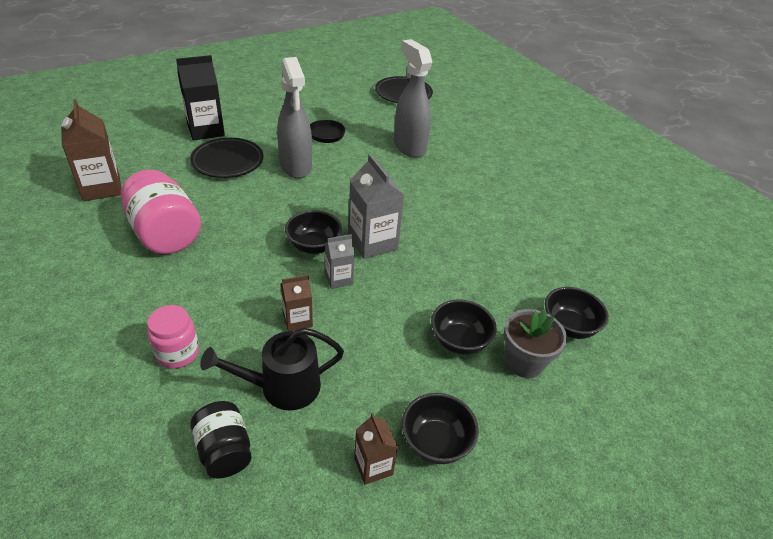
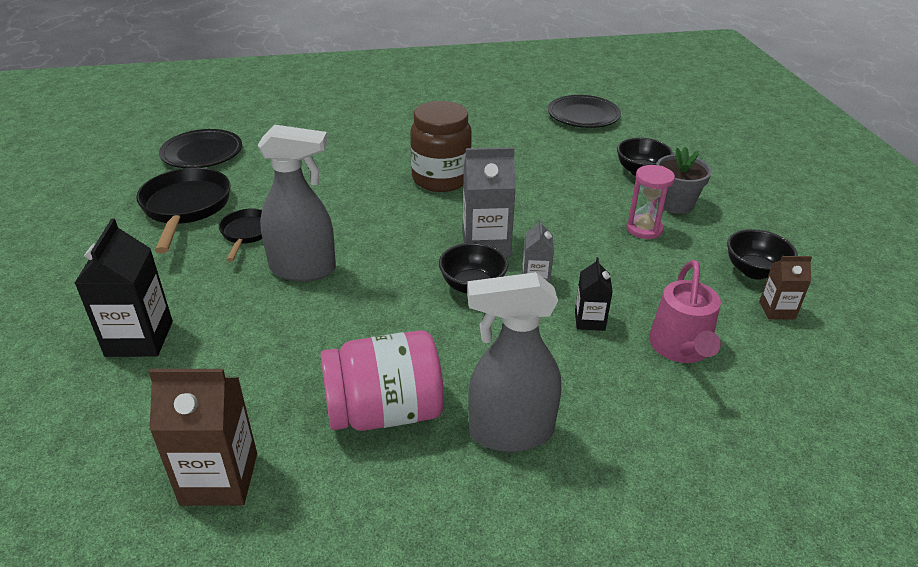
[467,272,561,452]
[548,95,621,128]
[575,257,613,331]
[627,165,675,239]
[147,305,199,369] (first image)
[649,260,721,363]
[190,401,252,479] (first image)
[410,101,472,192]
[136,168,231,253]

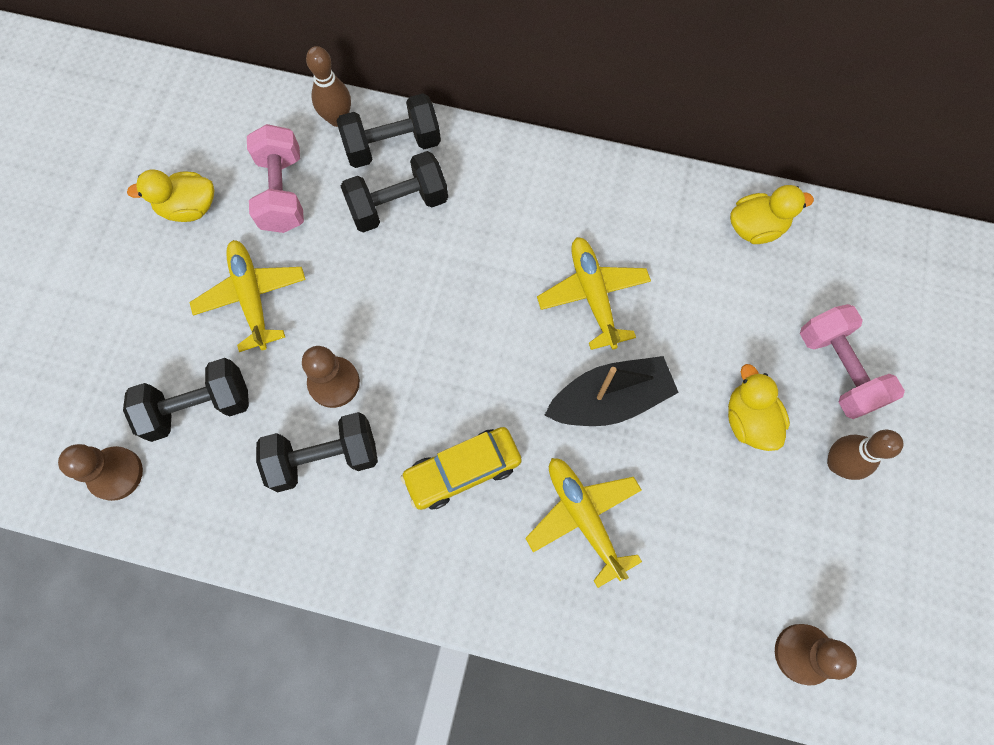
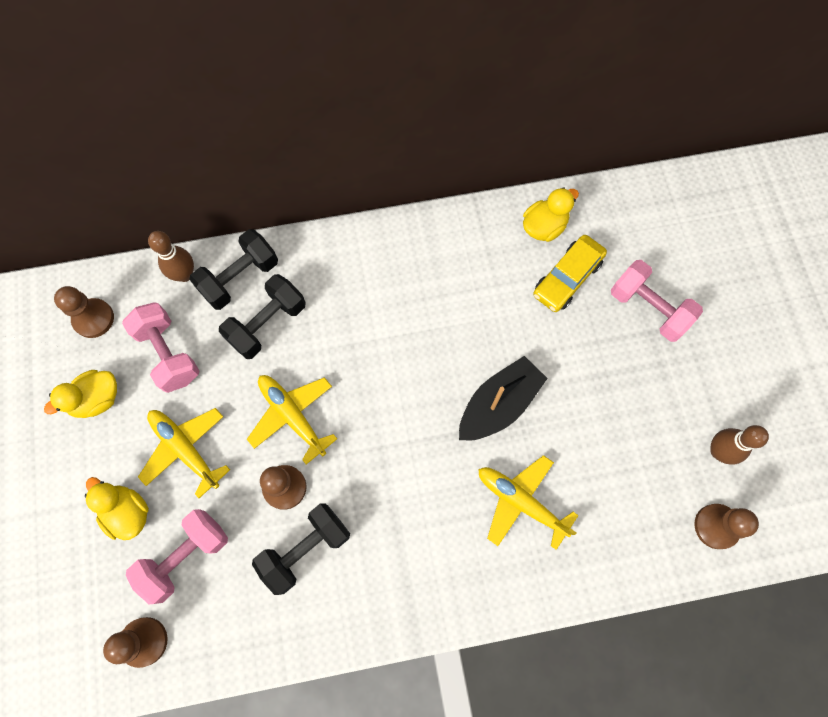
[247,375,337,464]
[126,509,228,604]
[85,477,149,540]
[533,235,607,312]
[710,425,769,465]
[54,286,114,338]

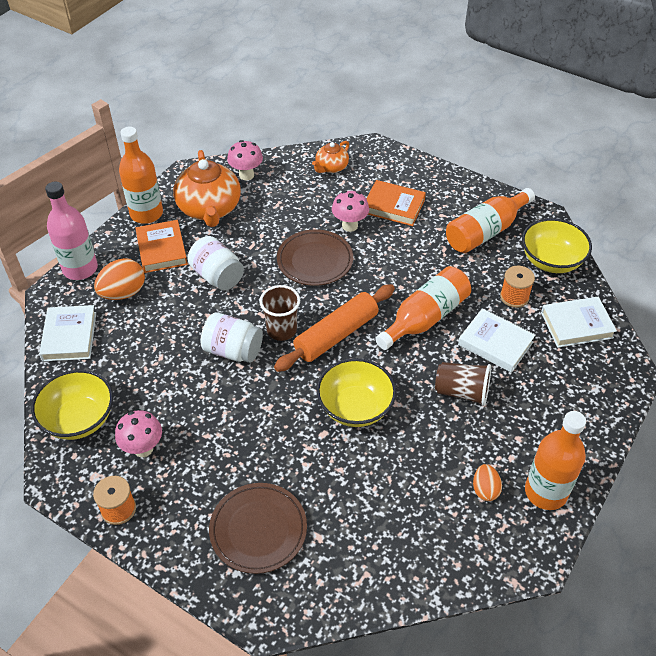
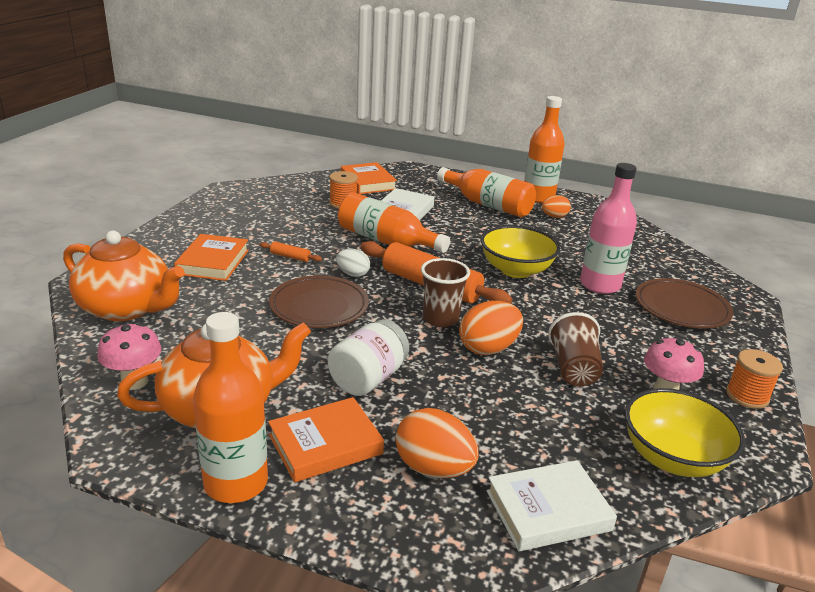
[63,231,185,321]
[580,163,637,294]
[437,167,536,218]
[332,191,369,232] (first image)
[522,218,592,273] (first image)
[341,162,397,194]
[459,301,523,355]
[548,312,603,386]
[260,241,322,262]
[336,249,370,277]

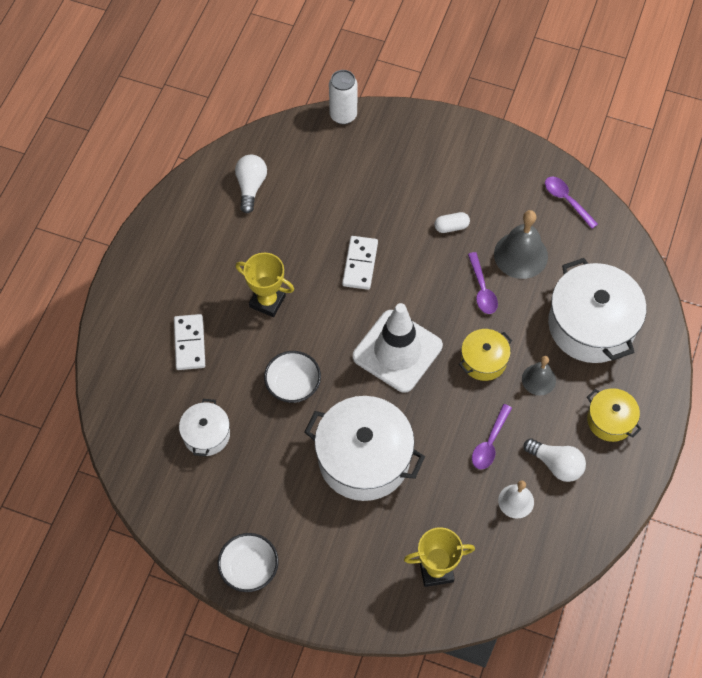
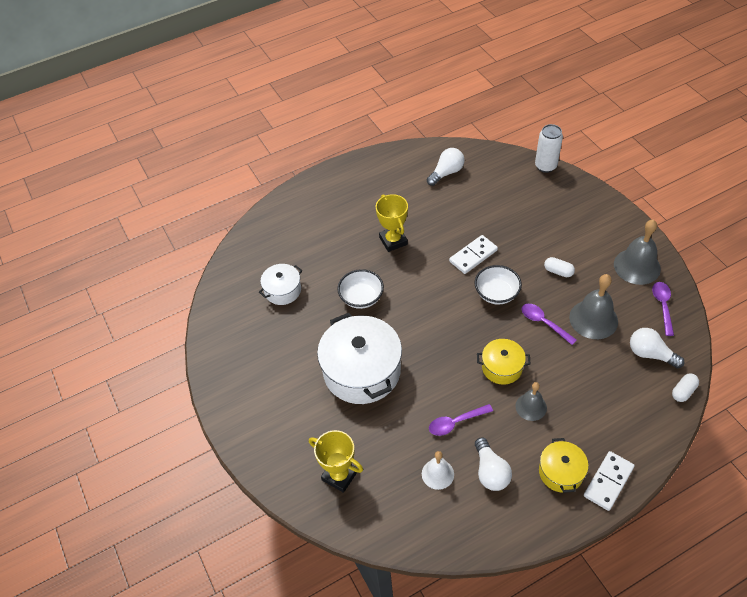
[522,304,577,345]
[548,258,646,363] (first image)
[353,303,443,393] (first image)
[584,451,635,511]
[475,265,522,305]
[614,220,661,285]
[630,328,685,368]
[672,373,699,402]

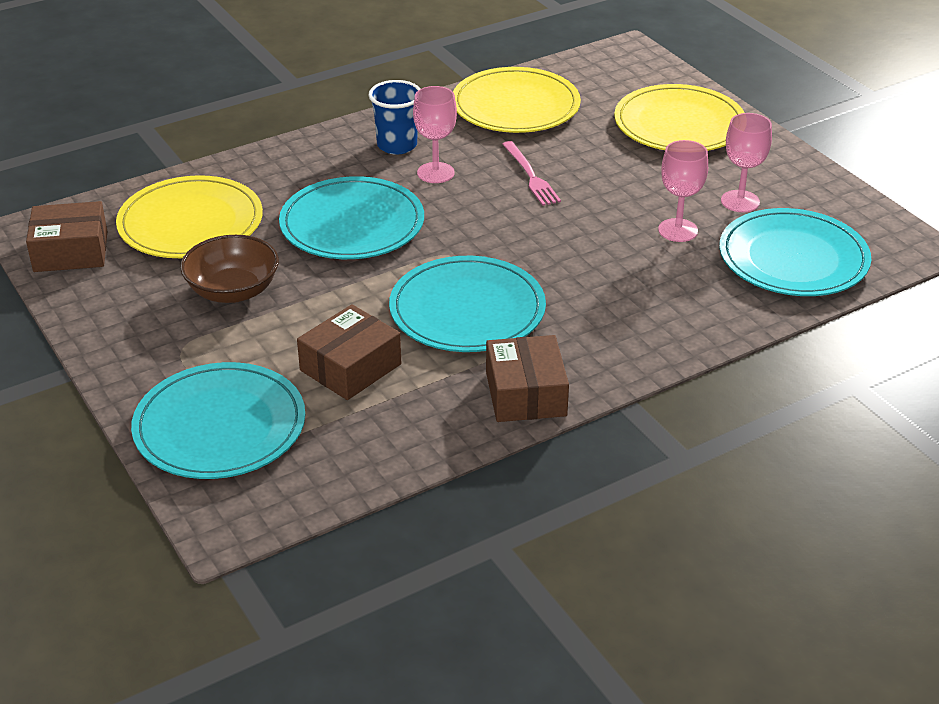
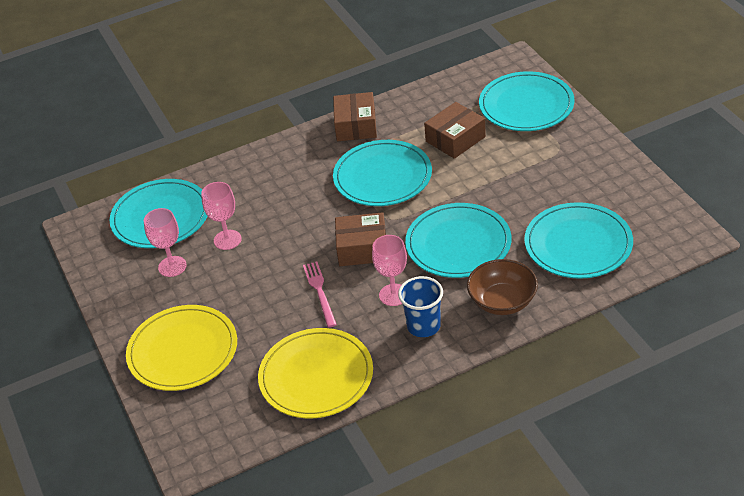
[524,202,633,279]
[335,212,386,266]
[467,259,538,315]

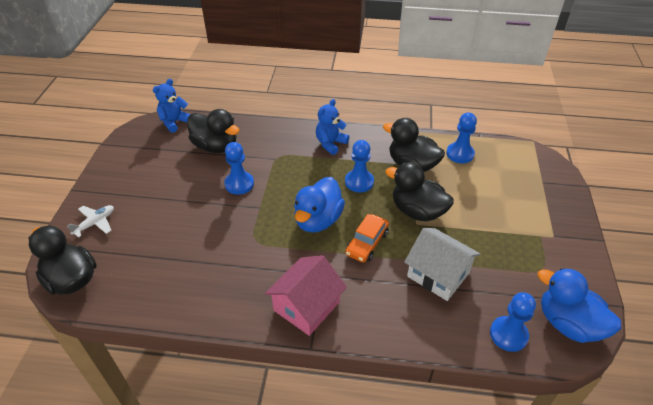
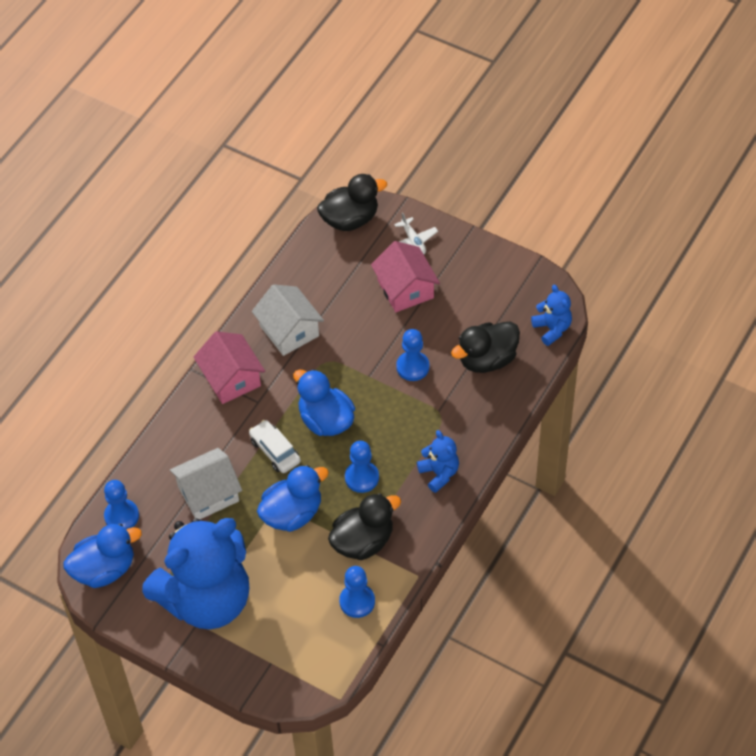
[257,465,329,532]
[249,420,301,473]
[371,241,440,312]
[252,284,324,356]
[142,518,249,629]

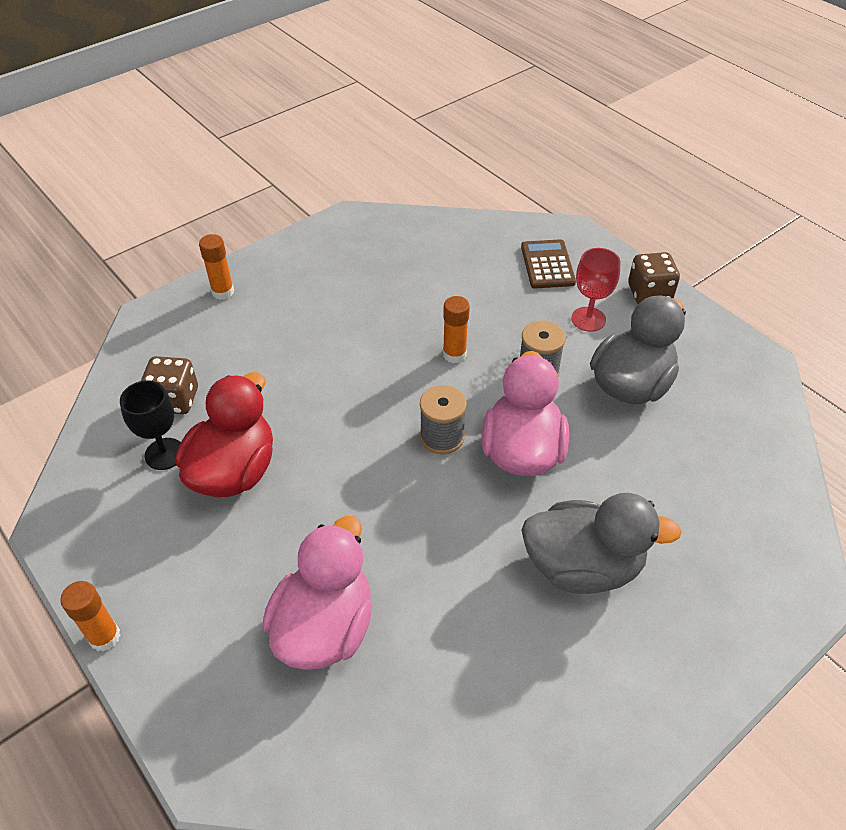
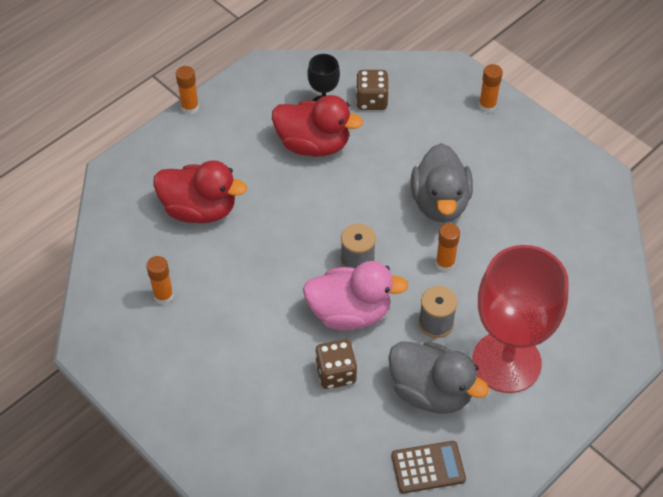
[391,441,466,494]
[472,245,569,393]
[315,339,357,389]
[411,143,473,223]
[153,160,247,223]
[146,256,174,305]

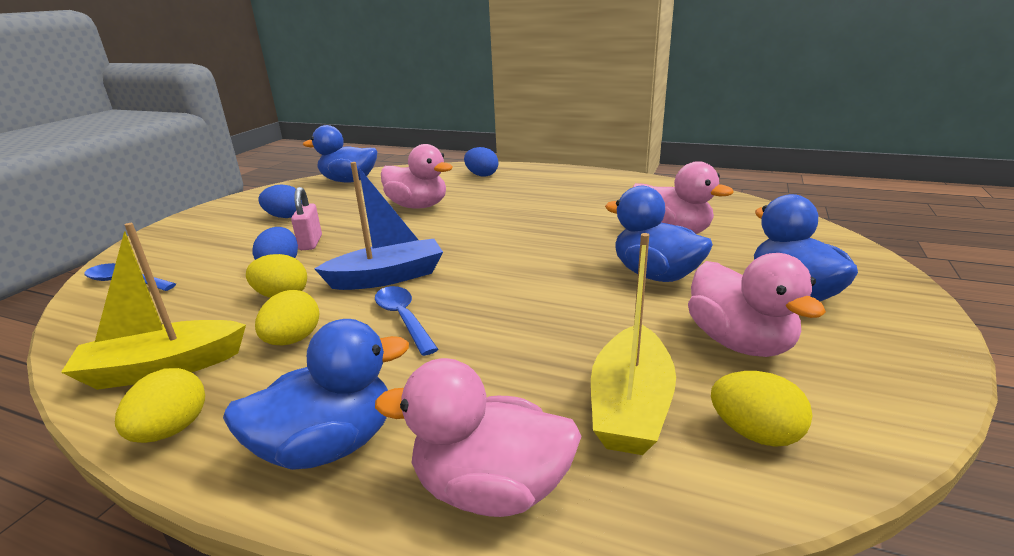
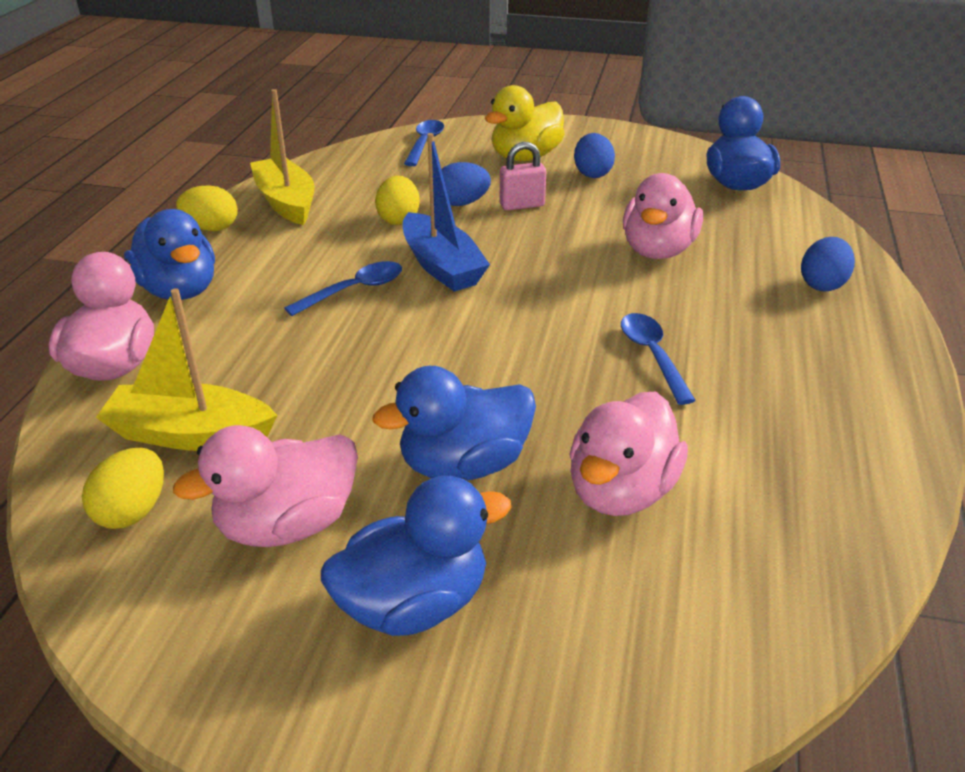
[373,366,536,481]
[255,290,320,345] (first image)
[485,85,565,161]
[621,313,696,405]

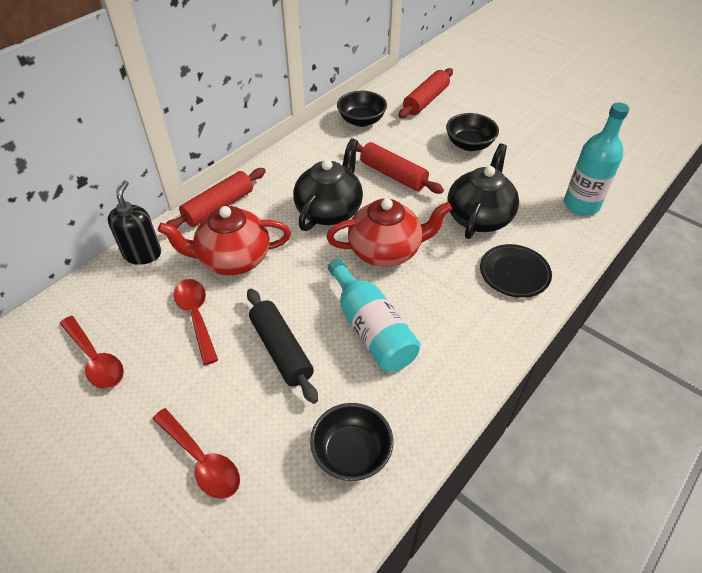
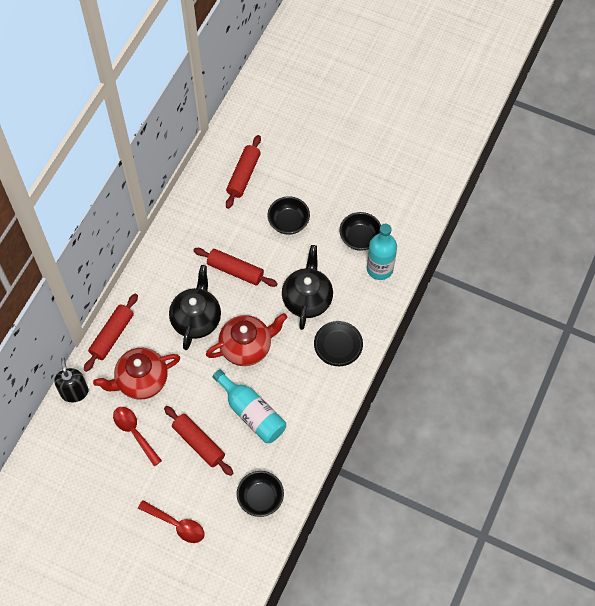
[340,212,381,251]
[164,406,233,476]
[60,316,124,389] (first image)

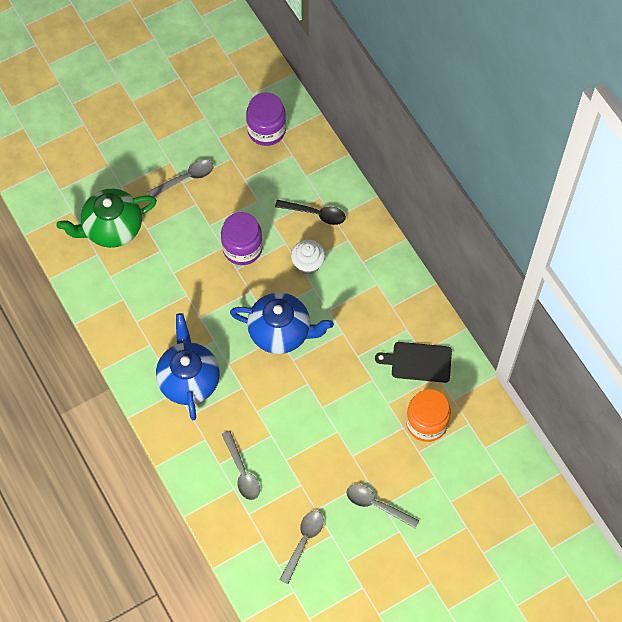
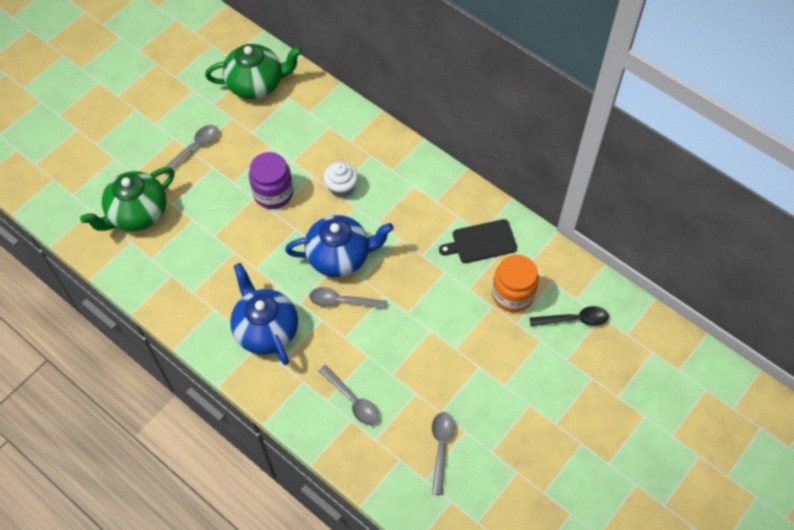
[205,44,302,99]
[529,306,609,326]
[309,287,387,310]

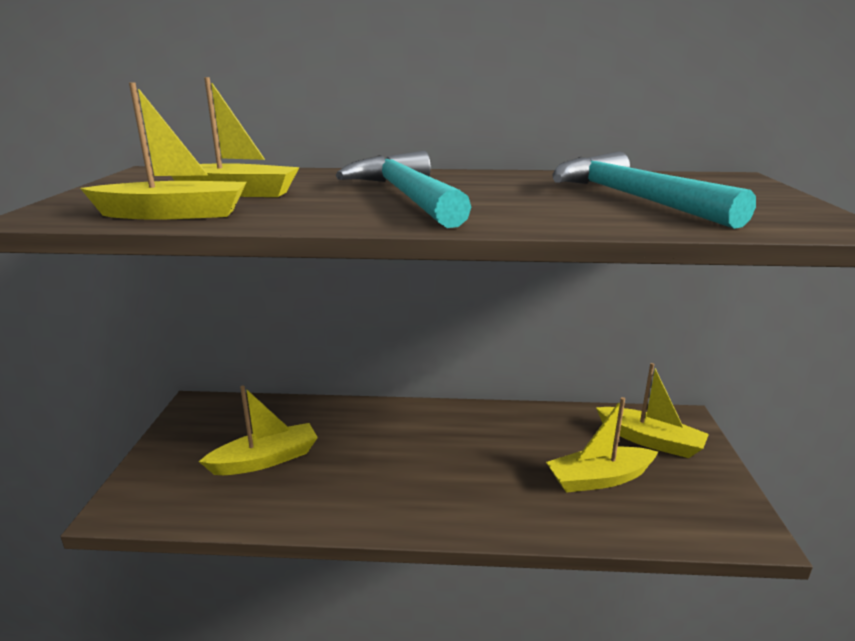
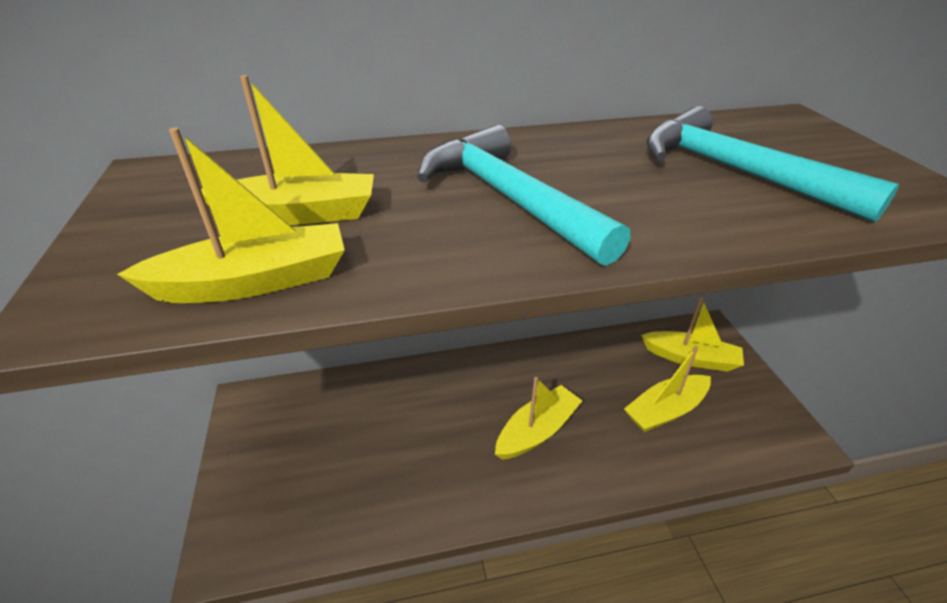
[495,377,582,460]

